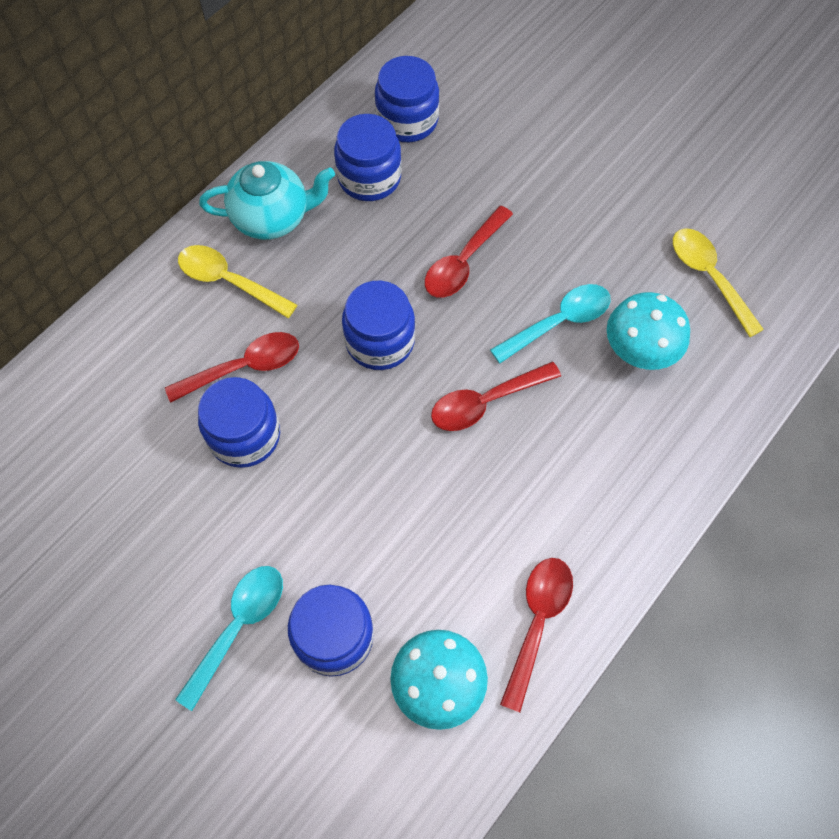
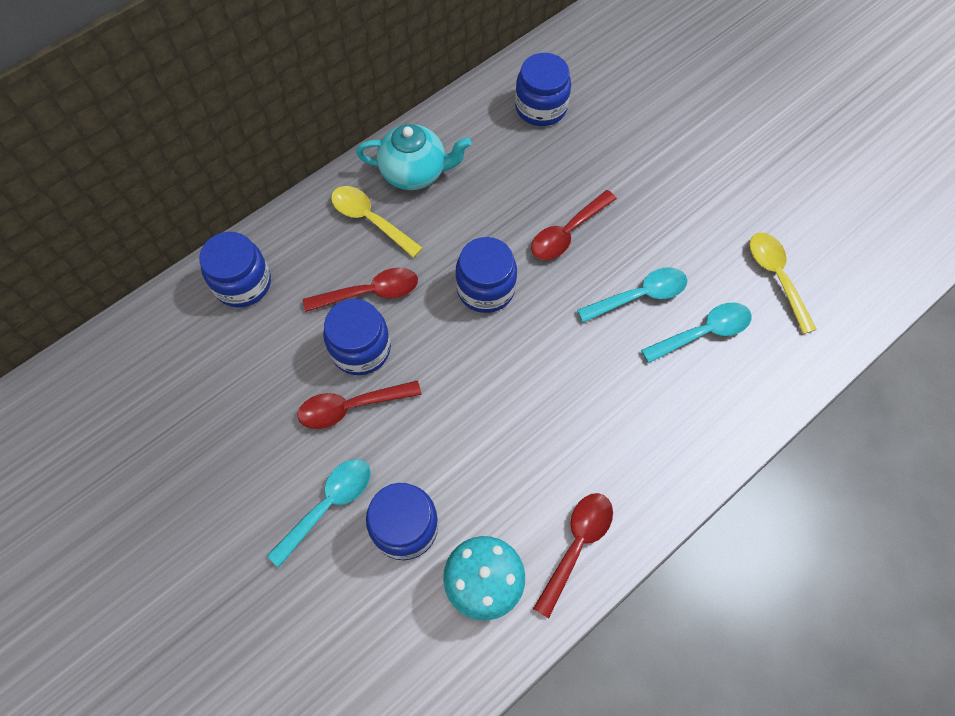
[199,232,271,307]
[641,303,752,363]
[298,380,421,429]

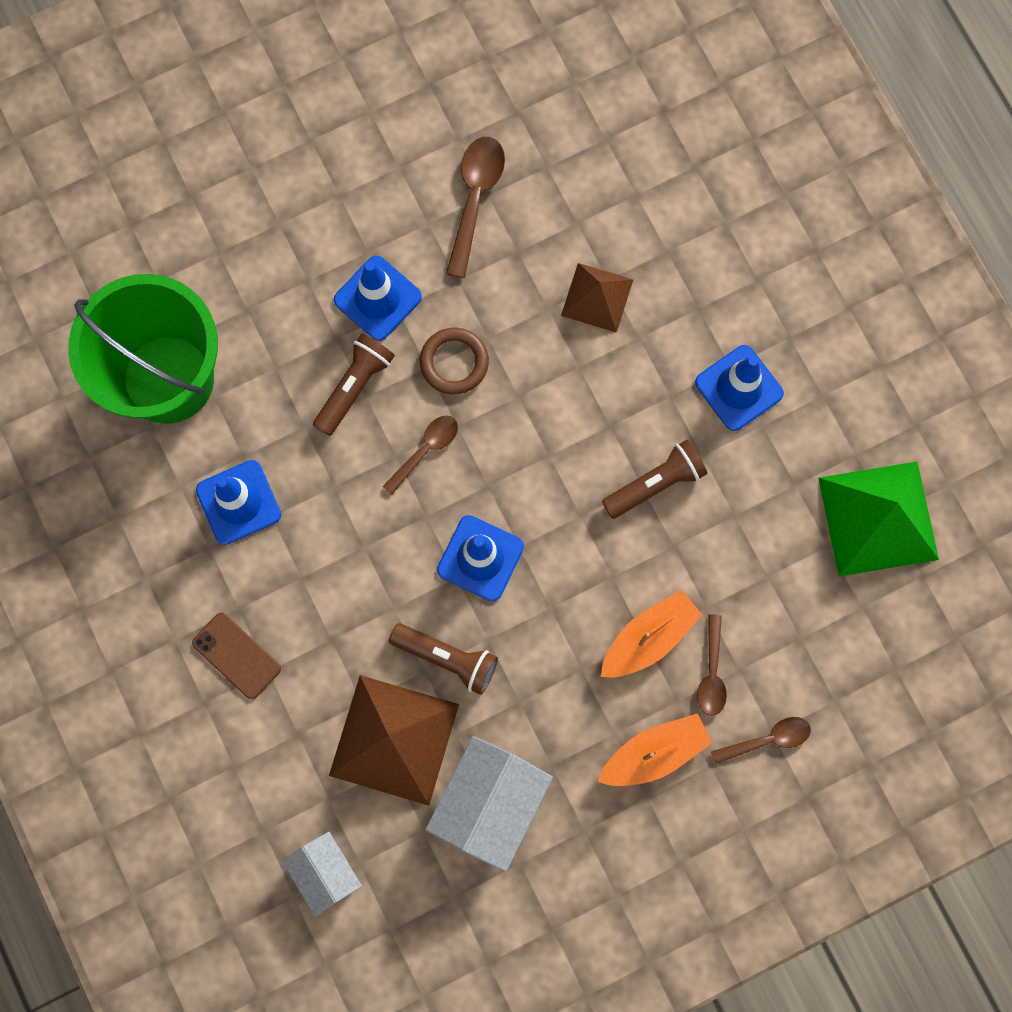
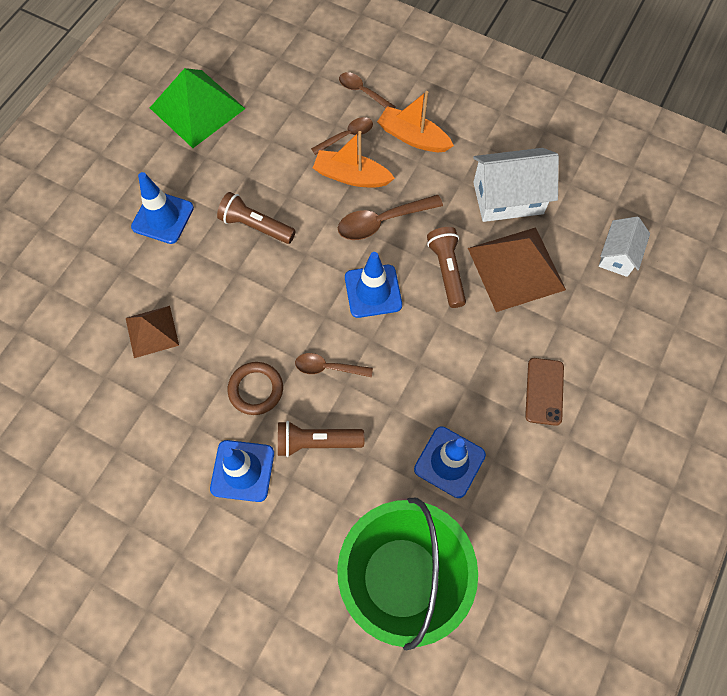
[338,195,443,240]

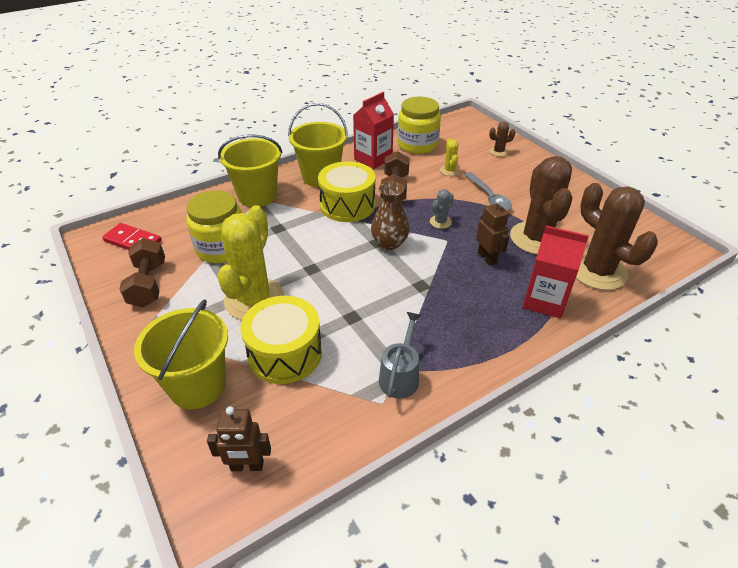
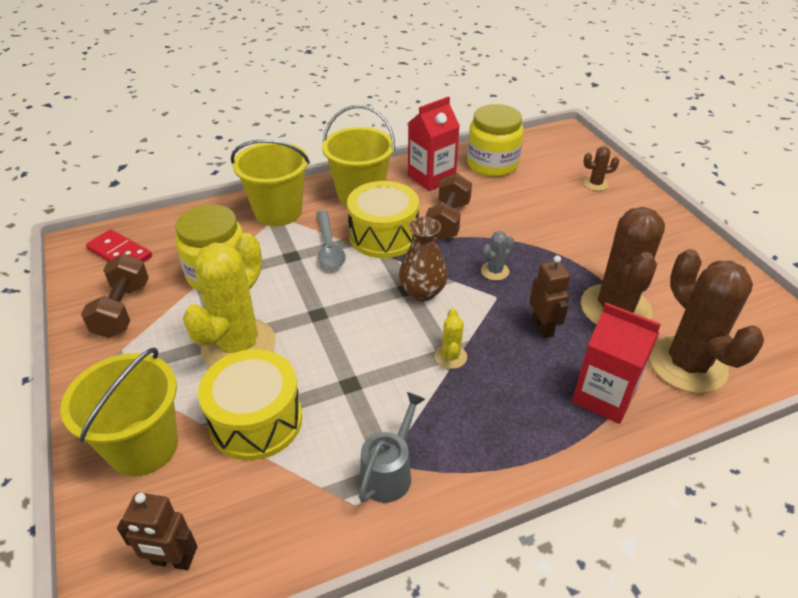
[435,308,467,369]
[316,210,346,269]

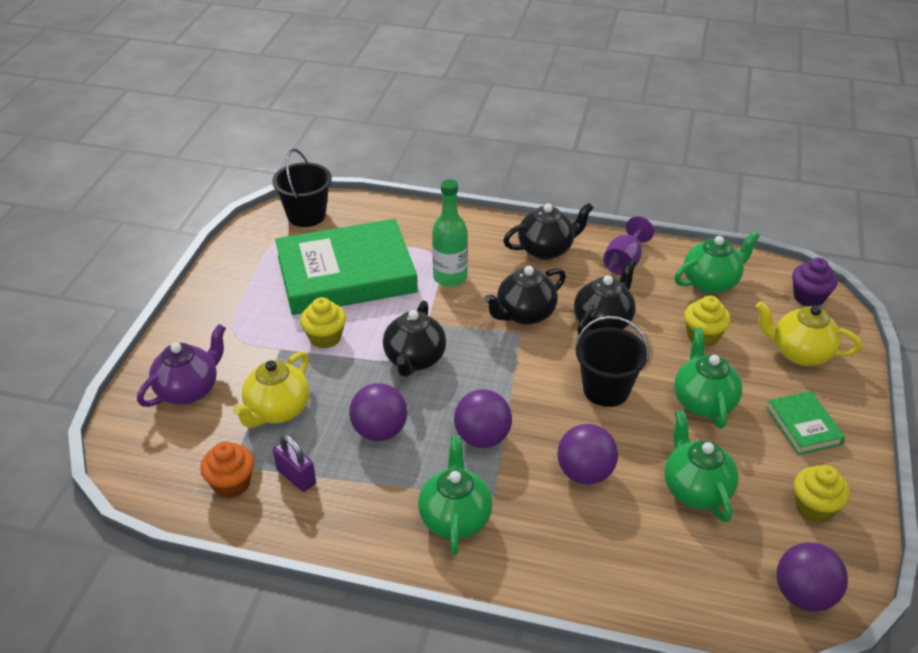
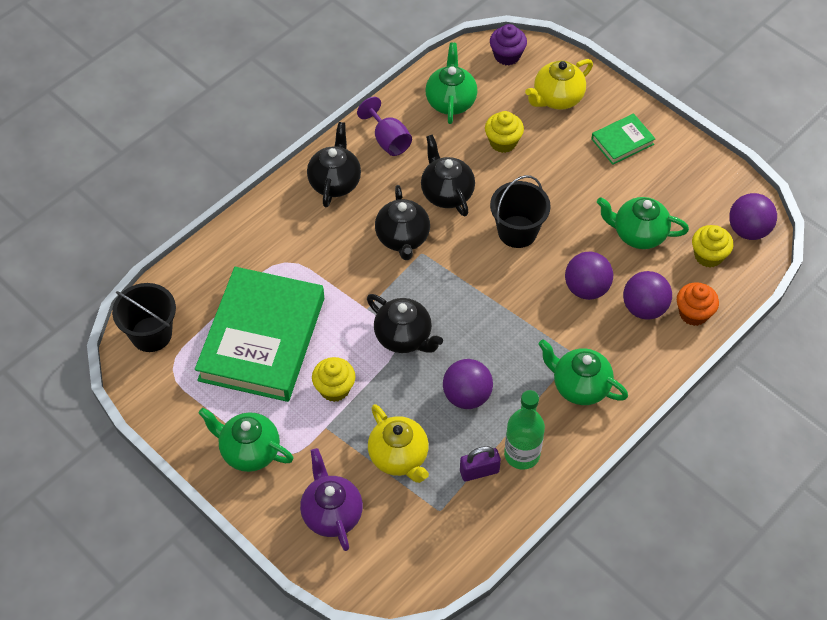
[504,390,545,470]
[198,408,294,472]
[623,271,672,320]
[591,113,655,165]
[677,282,719,326]
[692,225,733,267]

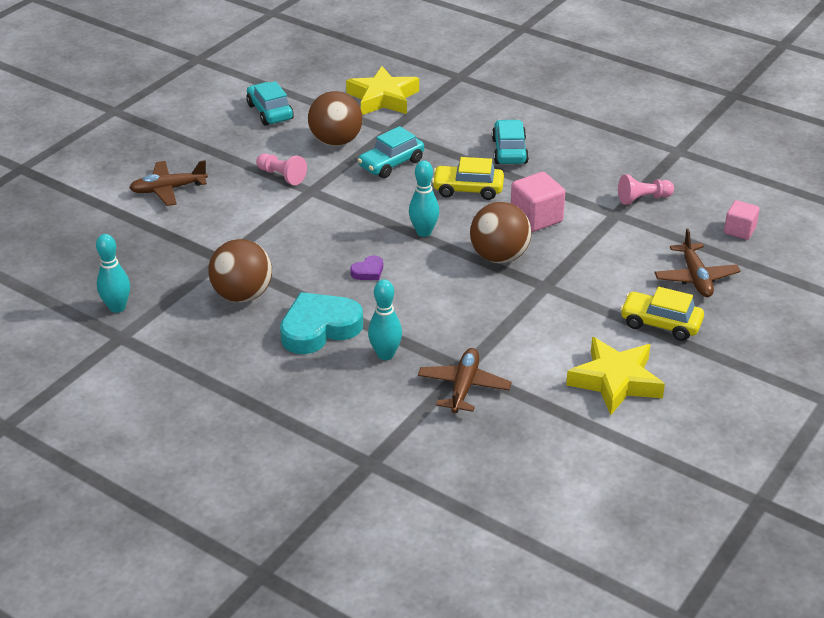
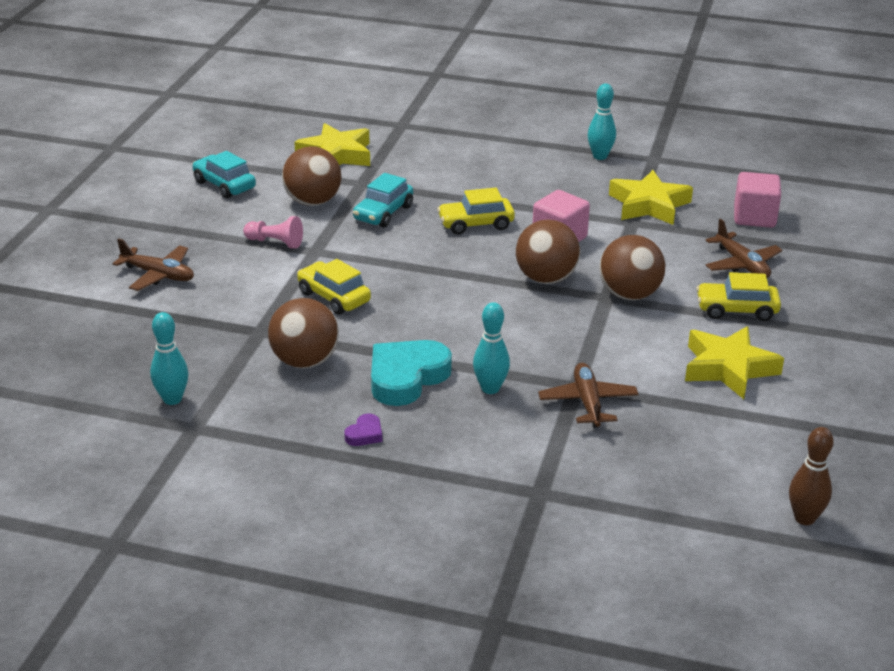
[492,120,529,164] (first image)
[112,238,194,291]
[588,83,616,160]
[609,170,693,225]
[734,172,781,228]
[344,414,382,446]
[599,235,665,300]
[297,259,371,314]
[789,427,834,525]

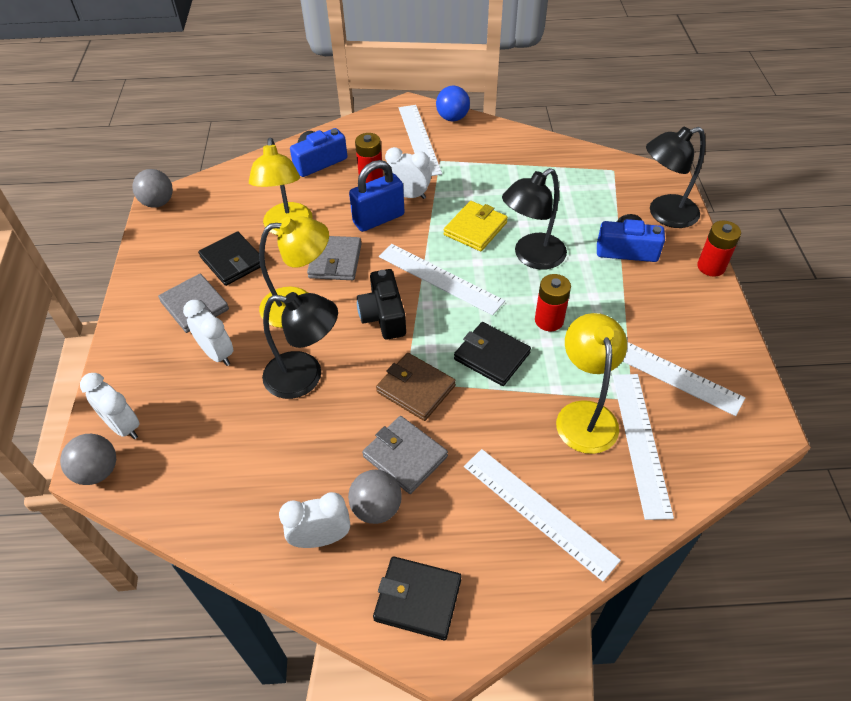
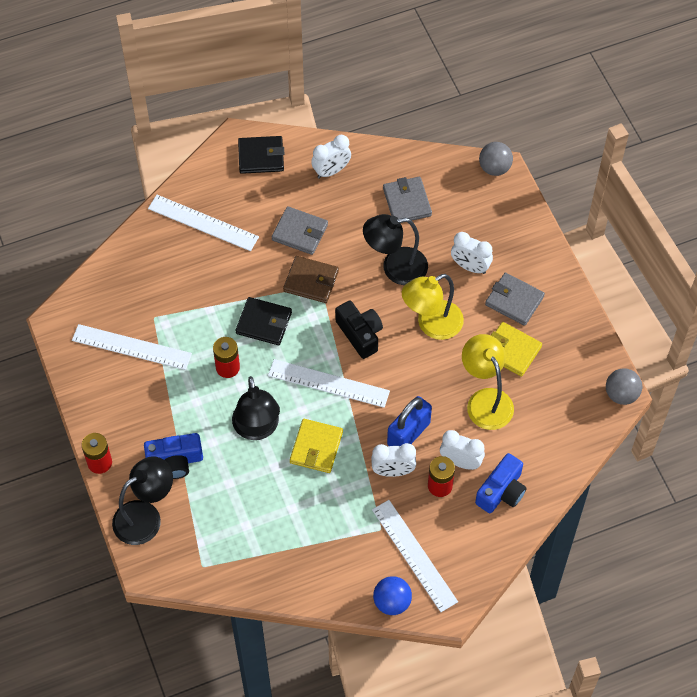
[232,376,280,440]
[491,322,542,377]
[383,177,432,223]
[556,313,627,454] (first image)
[440,430,485,470]
[613,374,674,520] (first image)
[348,470,402,524] (first image)

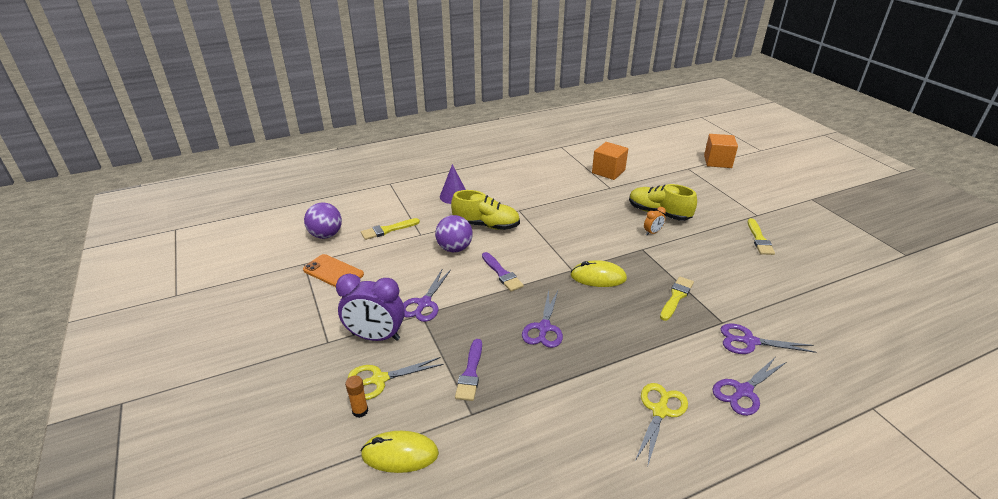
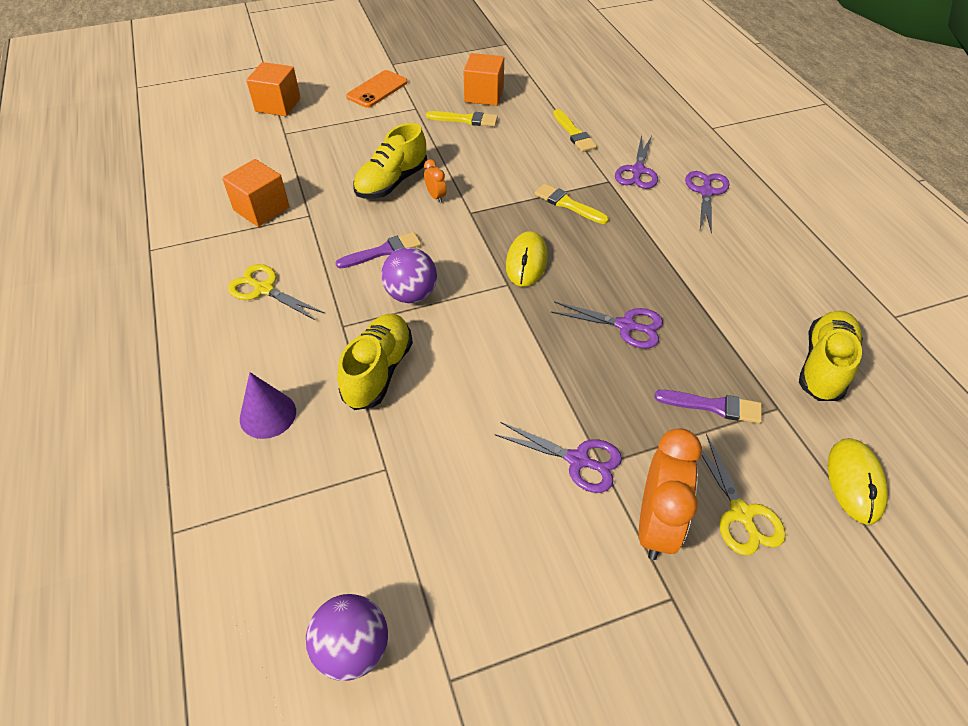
[381,247,437,303]
[553,109,597,152]
[335,232,421,269]
[346,70,408,108]
[639,428,702,560]
[685,171,729,234]
[345,376,368,418] (first image)
[228,264,324,320]
[464,53,504,106]
[799,311,863,401]

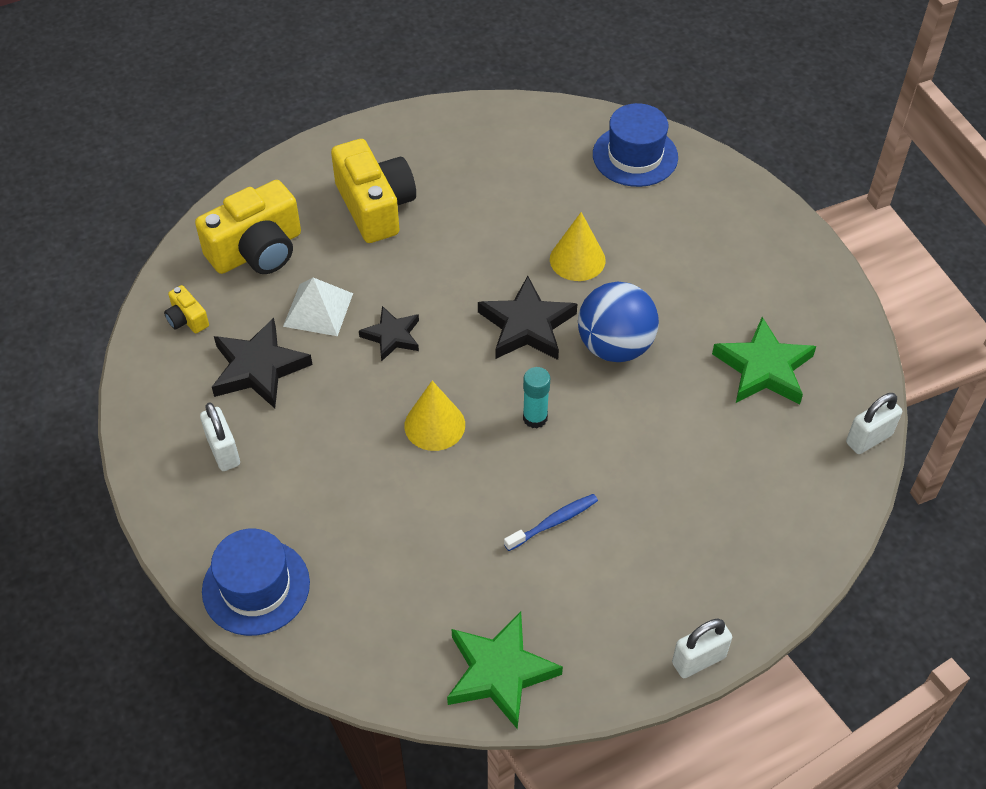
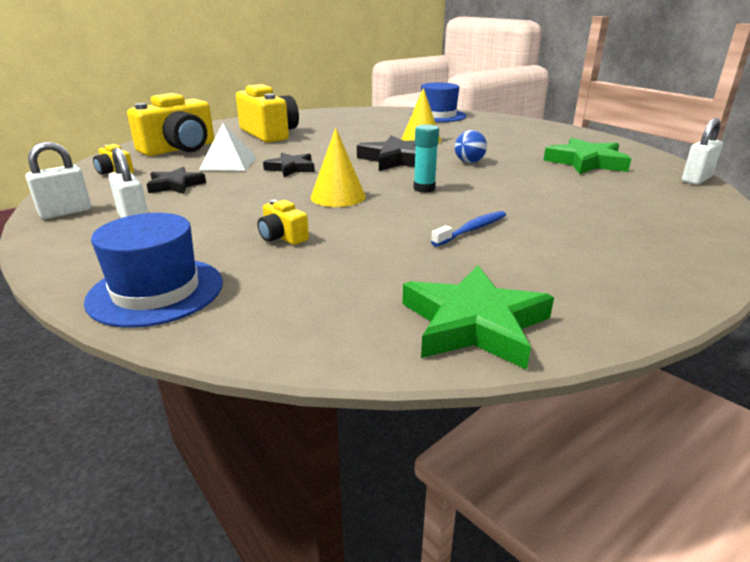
[455,130,487,163]
[147,167,206,194]
[26,142,91,219]
[258,200,309,245]

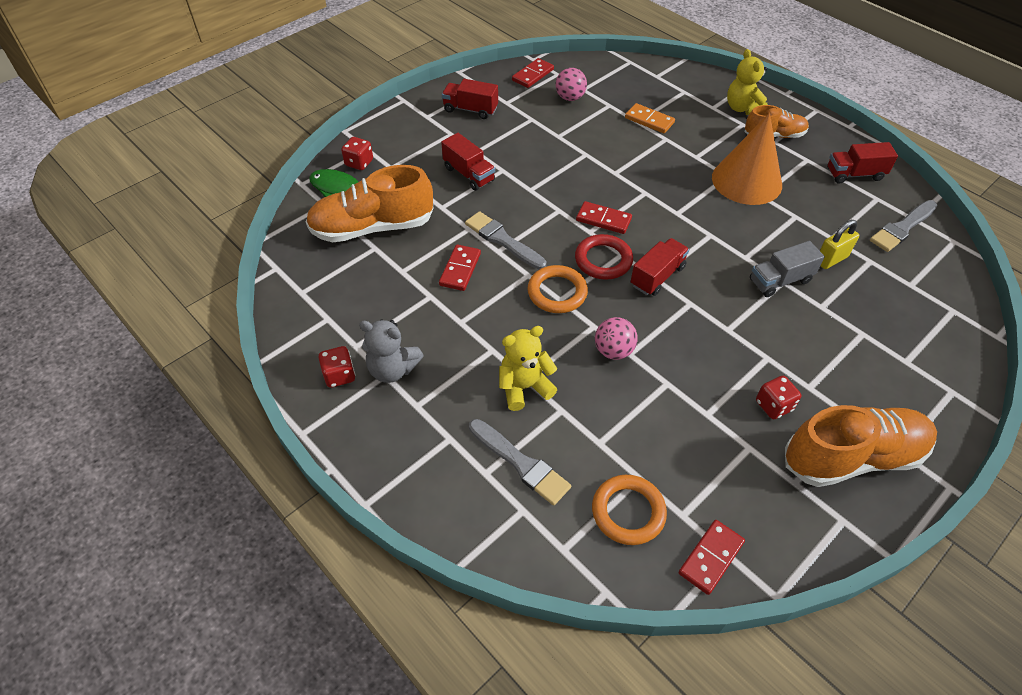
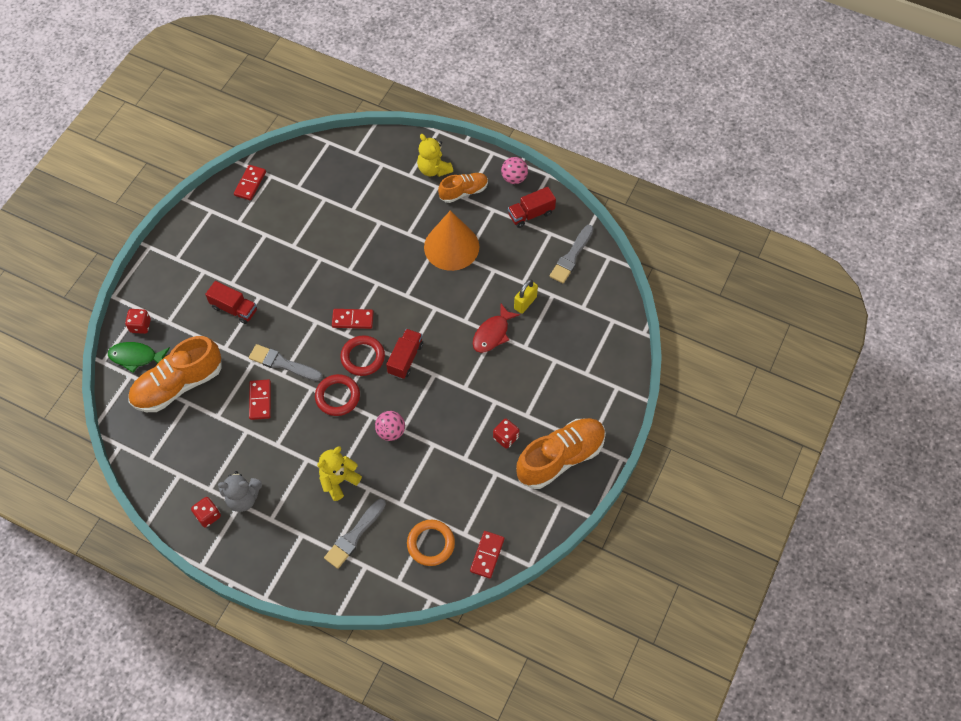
[501,157,528,184]
[442,79,498,119] (first image)
[625,103,675,133] (first image)
[473,304,520,353]
[315,374,360,416]
[324,499,386,569]

